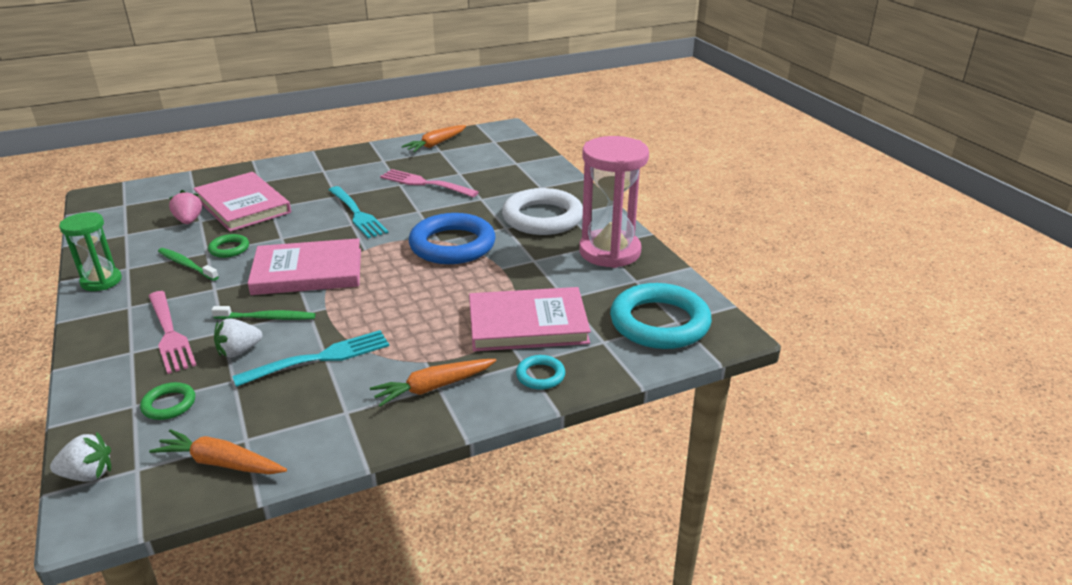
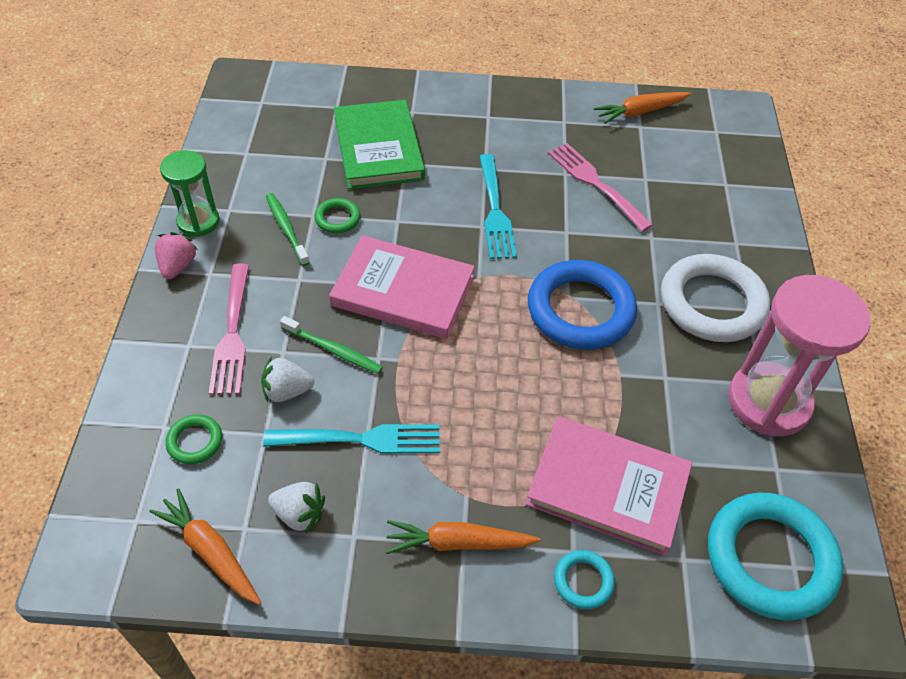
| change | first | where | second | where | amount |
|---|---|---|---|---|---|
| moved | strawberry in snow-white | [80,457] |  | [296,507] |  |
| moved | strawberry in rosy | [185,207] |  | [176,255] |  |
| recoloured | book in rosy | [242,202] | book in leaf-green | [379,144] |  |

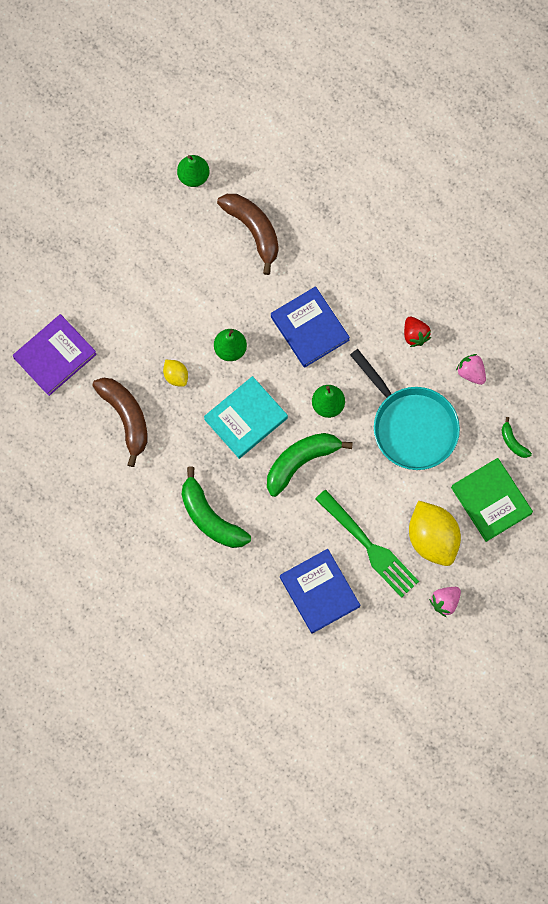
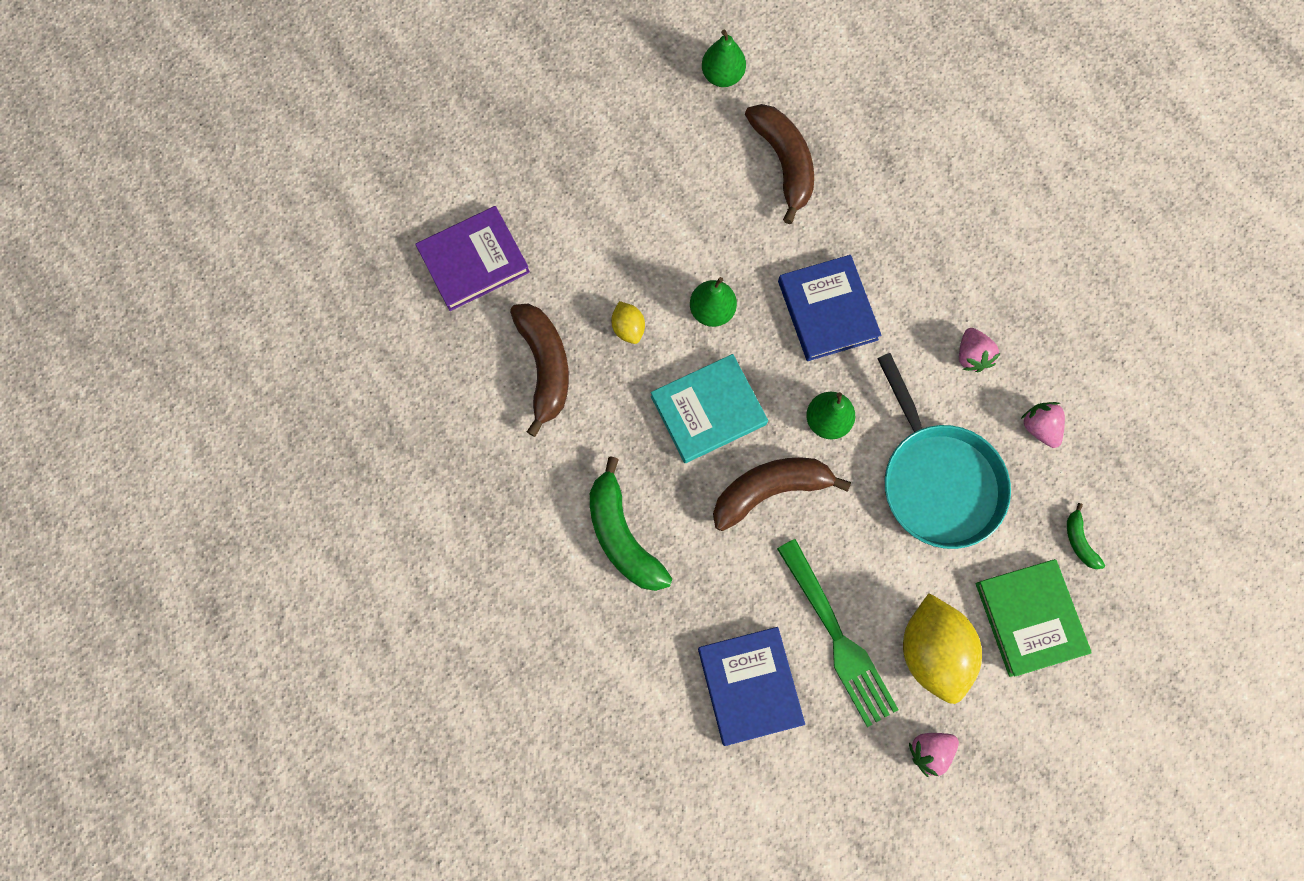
| change | first | where | second | where | amount |
|---|---|---|---|---|---|
| recoloured | banana in leaf-green | [310,465] | banana in russet | [782,494] |  |
| recoloured | strawberry in red | [417,332] | strawberry in rosy | [979,350] |  |

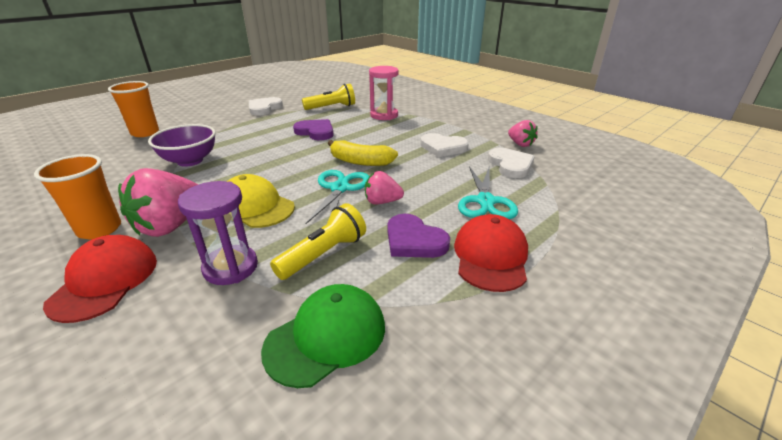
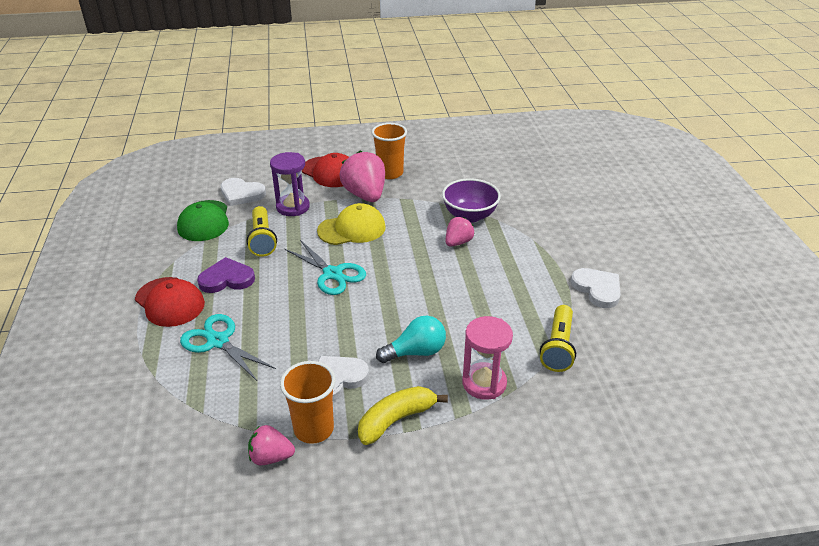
| change | first | where | second | where | amount |
|---|---|---|---|---|---|
| moved | cup in orange-coloured | [133,109] |  | [308,402] |  |
| removed | love heart in purple | [313,129] |  |  |  |
| moved | banana in bright yellow | [362,153] |  | [403,415] |  |
| moved | strawberry in rosy | [384,187] |  | [460,232] |  |
| moved | love heart in snow-white | [511,163] |  | [243,192] |  |
| added |  |  | lightbulb in teal | [411,339] |  |

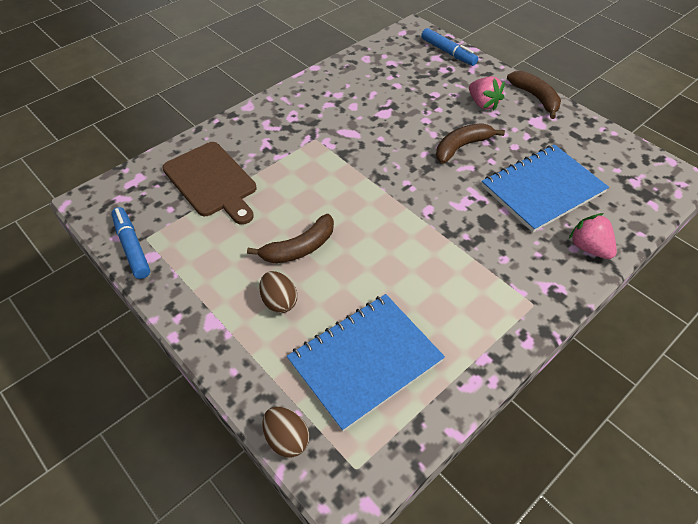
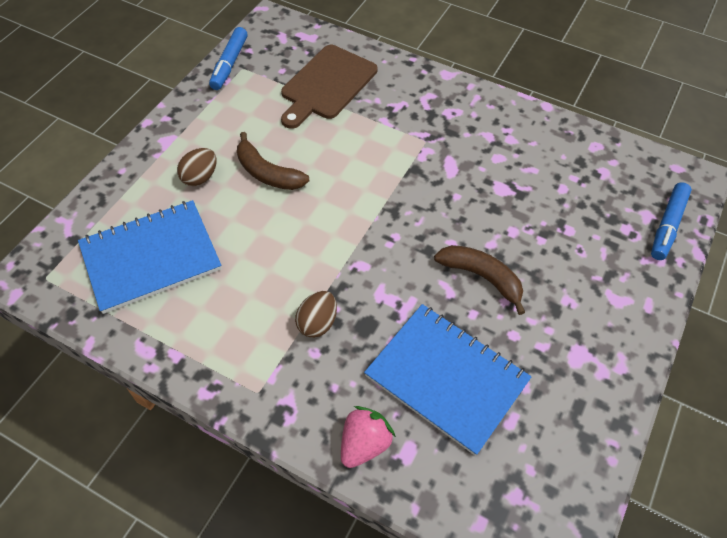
| change | first | where | second | where | amount |
|---|---|---|---|---|---|
| turned | felt pen in cobalt | [130,243] |  | [228,58] | 150 degrees clockwise |
| moved | egg shape in russet | [286,432] |  | [316,314] |  |
| turned | exercise book in cobalt | [366,363] |  | [150,257] | 60 degrees counterclockwise |
| removed | strawberry in rosy | [487,93] |  |  |  |
| removed | banana in russet | [534,95] |  |  |  |

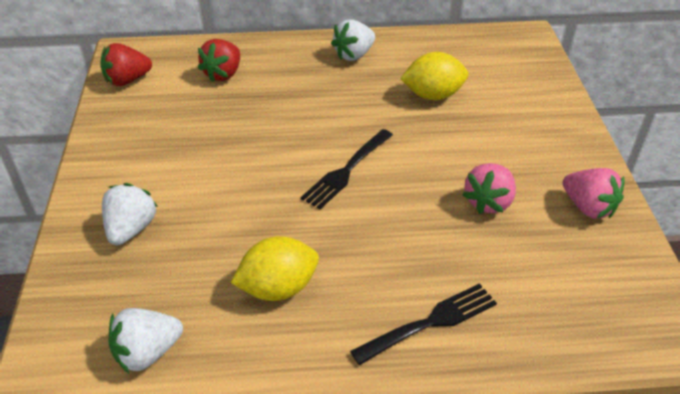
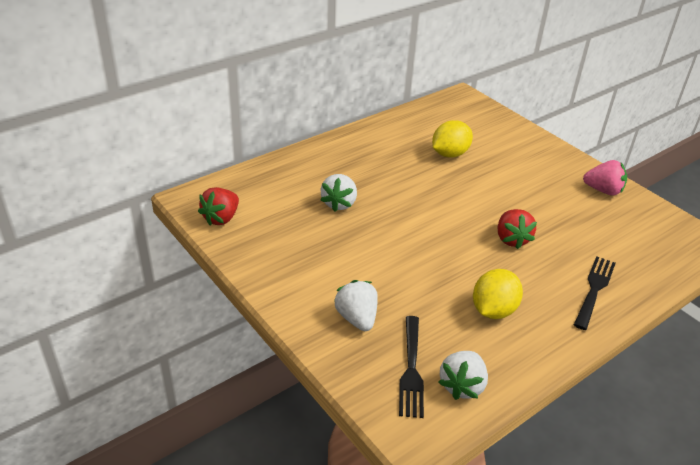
| change | first | where | second | where | amount |
|---|---|---|---|---|---|
| moved | strawberry in red | [219,60] |  | [517,229] |  |
| moved | dinner fork in jet-black | [347,169] |  | [411,367] |  |
| moved | strawberry in snow-white | [353,40] |  | [338,192] |  |
| removed | strawberry in rosy | [489,188] |  |  |  |

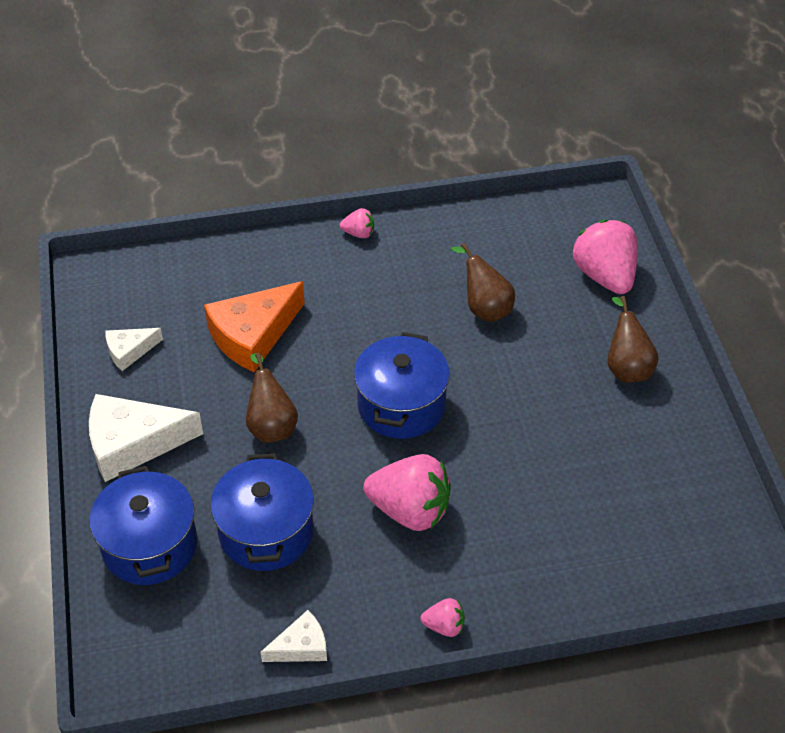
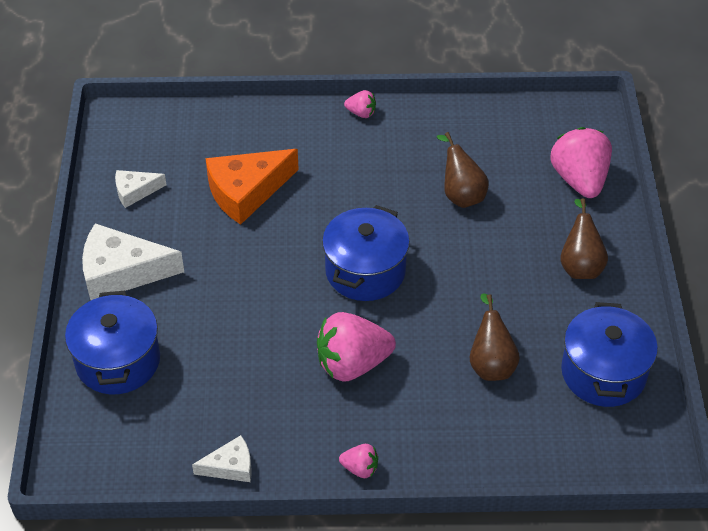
| change | first | where | second | where | amount |
|---|---|---|---|---|---|
| moved | cooking pot in cobalt | [262,512] |  | [609,354] |  |
| moved | pear fruit in russet | [272,398] |  | [495,337] |  |
| turned | strawberry in rosy | [406,492] |  | [356,347] | 135 degrees clockwise |

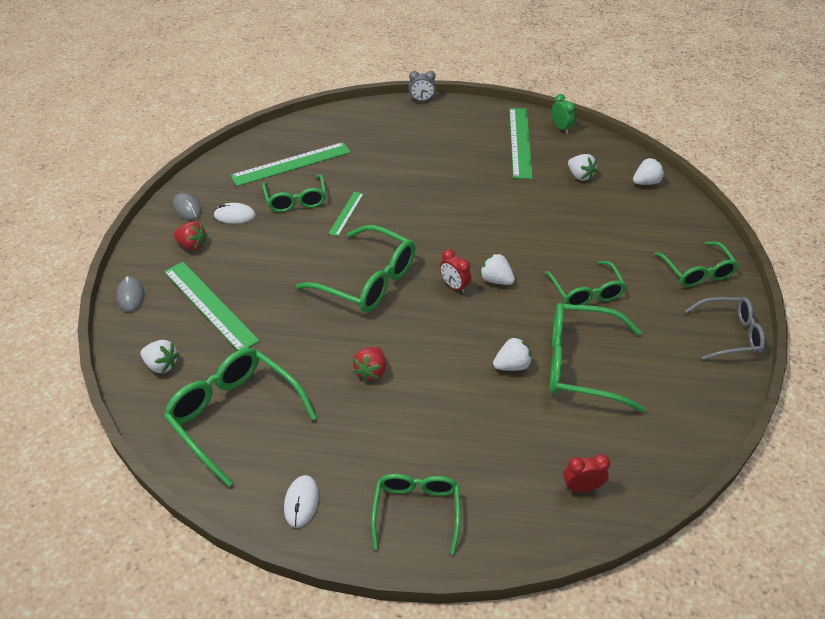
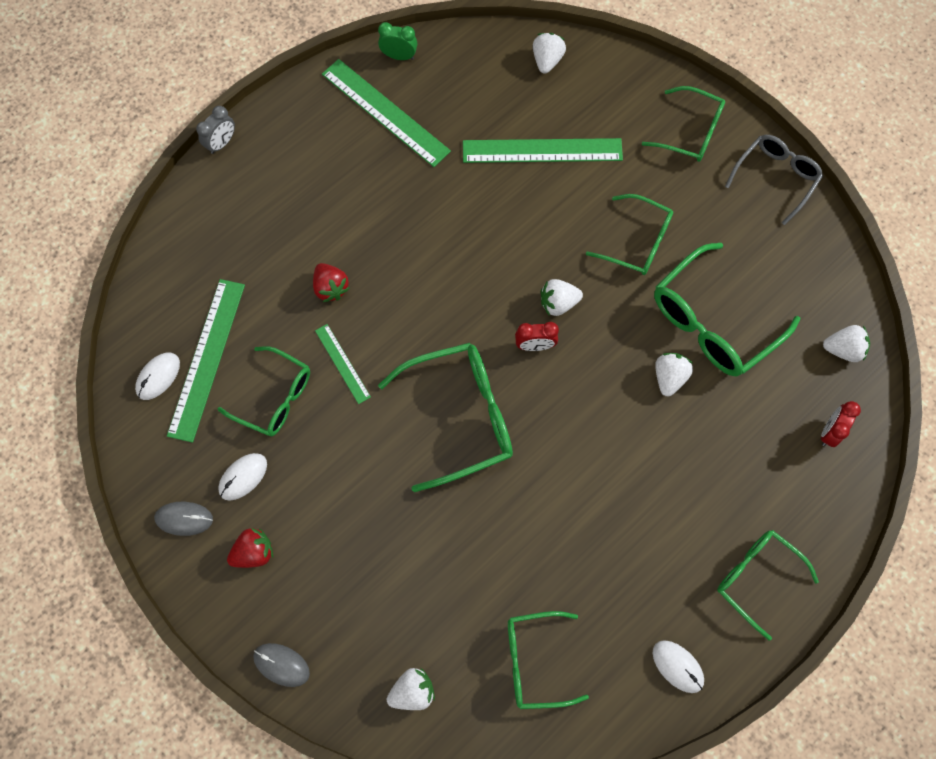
| change | first | where | second | where | amount |
|---|---|---|---|---|---|
| moved | measuring stick in leaf-green | [212,306] |  | [543,150] |  |
| resized | glasses in leaf-green | [240,417] |  | [548,660] | x0.65 |
| moved | strawberry in red | [369,364] |  | [331,282] |  |
| moved | strawberry in snow-white | [582,167] |  | [846,343] |  |
| added |  |  | PC mouse in snow-white | [157,376] |  |

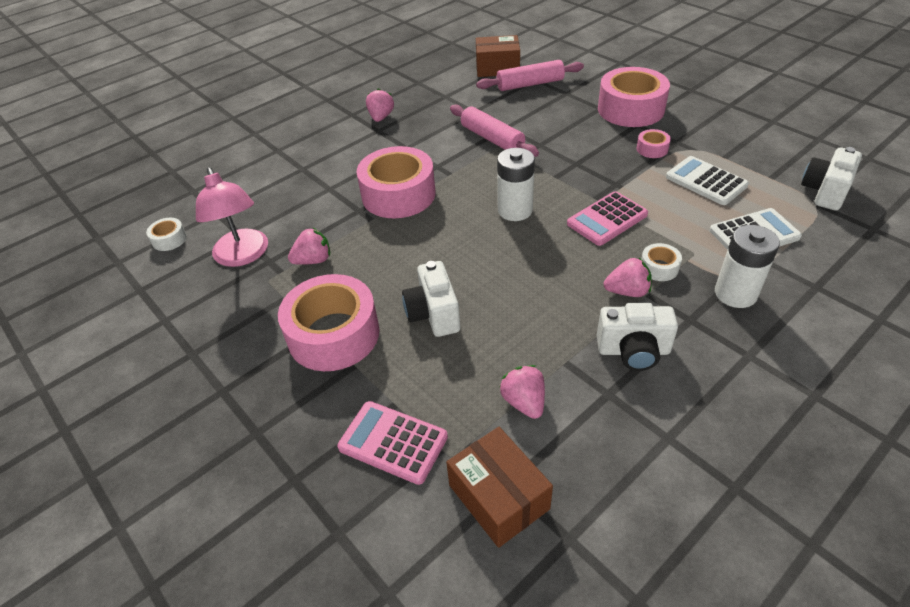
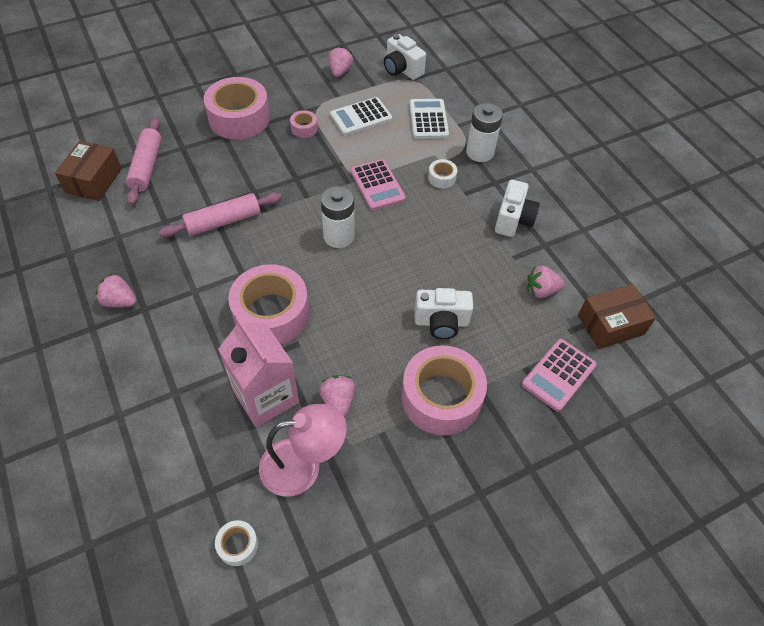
| change | first | where | second | where | amount |
|---|---|---|---|---|---|
| moved | strawberry in rosy | [628,277] |  | [340,62] |  |
| added |  |  | juice carton in rosy | [258,372] |  |

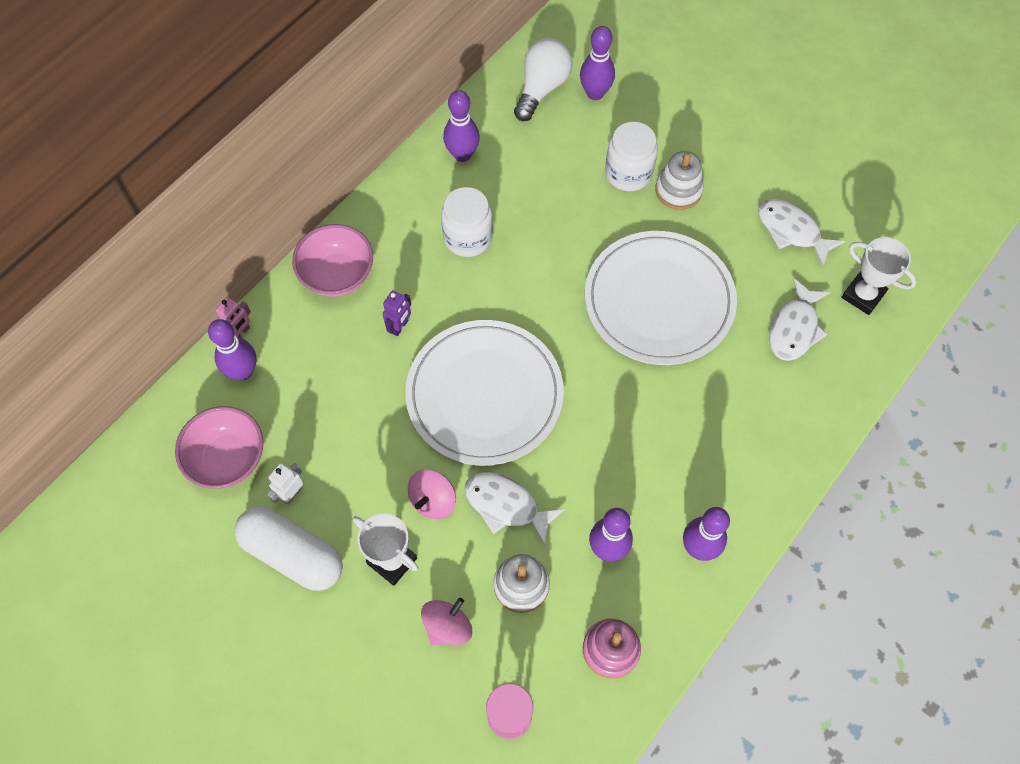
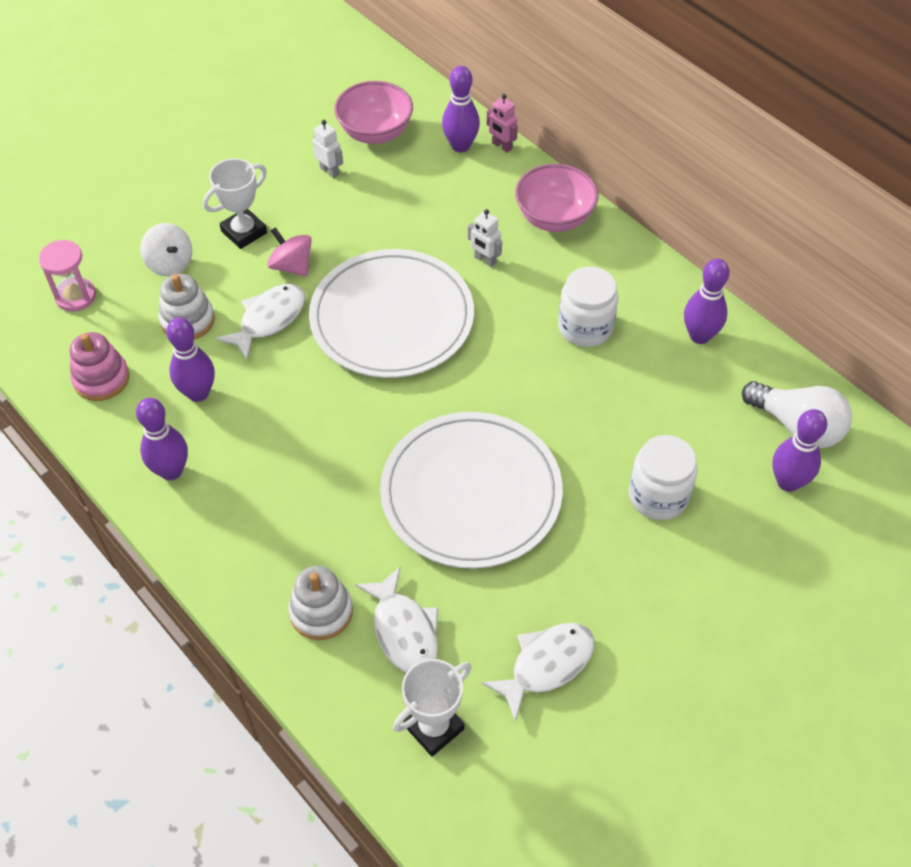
| change | first | where | second | where | amount |
|---|---|---|---|---|---|
| removed | pill shape in snow-white | [288,548] |  |  |  |
| recoloured | robot figure in purple | [397,313] | robot figure in snow-white | [485,238] |  |
| recoloured | spinning top in rosy | [446,622] | spinning top in snow-white | [166,249] |  |
| moved | ring stacker in snow-white | [679,180] |  | [320,603] |  |
| turned | fish in snow-white | [799,319] |  | [396,620] | 150 degrees counterclockwise |

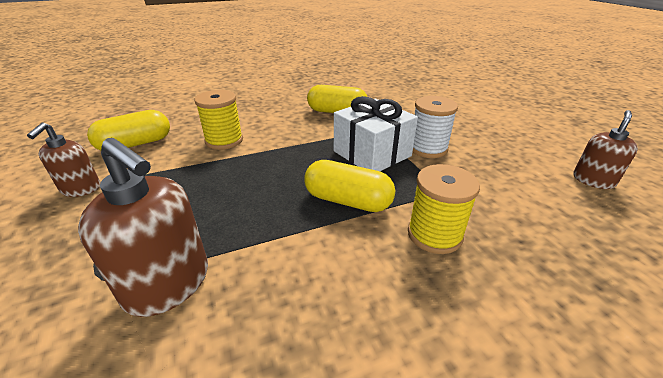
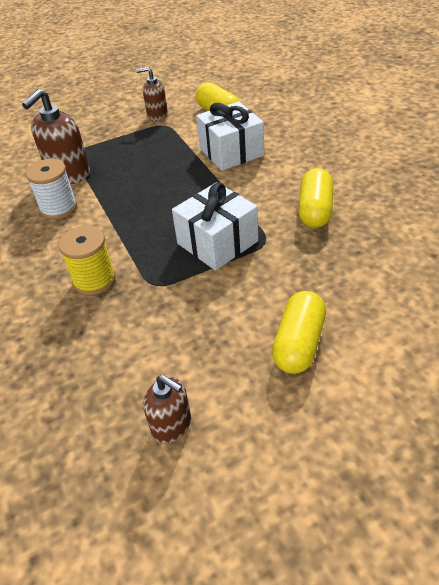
| change | first | where | second | where | amount |
|---|---|---|---|---|---|
| replaced | spool in bright yellow | [218,120] | present in snow-white | [230,136] |  |
| moved | pill shape in bright yellow | [349,186] |  | [299,332] |  |
| moved | spool in snow-white | [435,127] |  | [51,189] |  |

